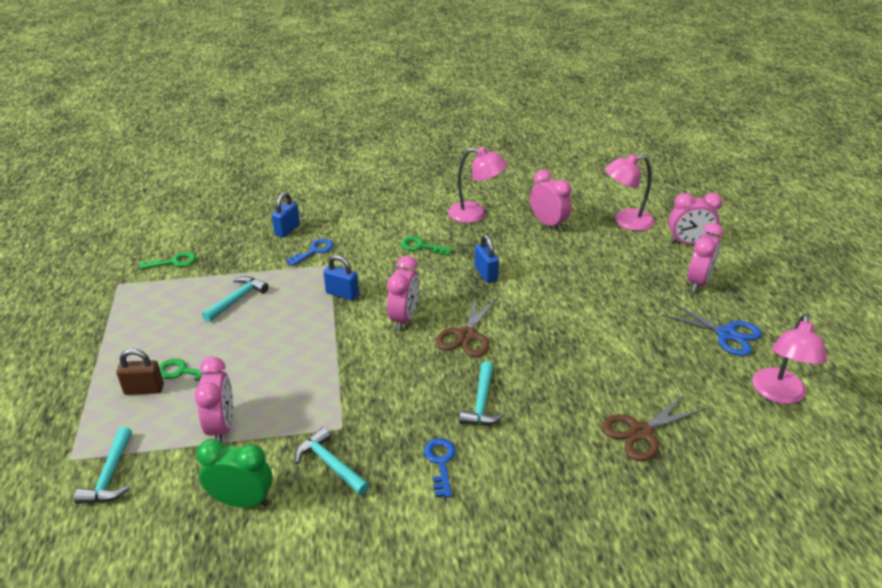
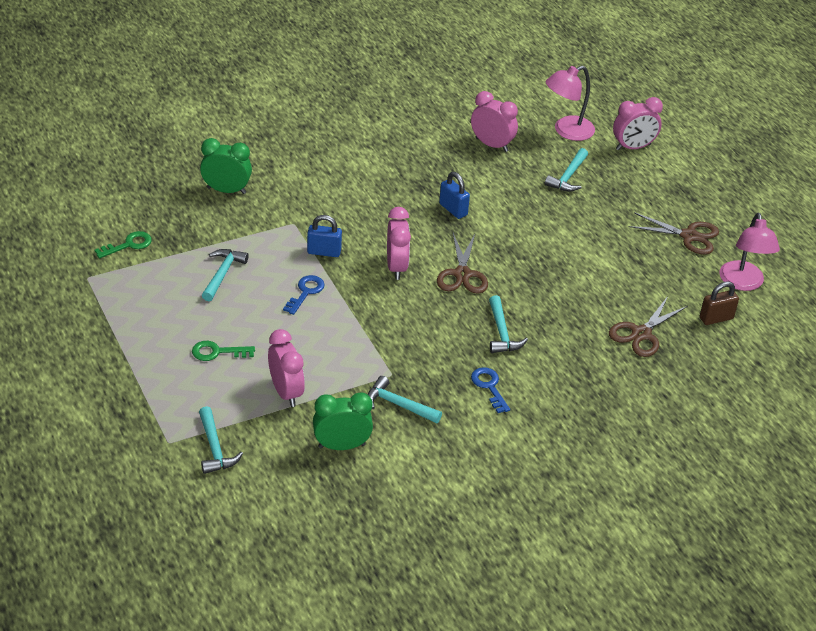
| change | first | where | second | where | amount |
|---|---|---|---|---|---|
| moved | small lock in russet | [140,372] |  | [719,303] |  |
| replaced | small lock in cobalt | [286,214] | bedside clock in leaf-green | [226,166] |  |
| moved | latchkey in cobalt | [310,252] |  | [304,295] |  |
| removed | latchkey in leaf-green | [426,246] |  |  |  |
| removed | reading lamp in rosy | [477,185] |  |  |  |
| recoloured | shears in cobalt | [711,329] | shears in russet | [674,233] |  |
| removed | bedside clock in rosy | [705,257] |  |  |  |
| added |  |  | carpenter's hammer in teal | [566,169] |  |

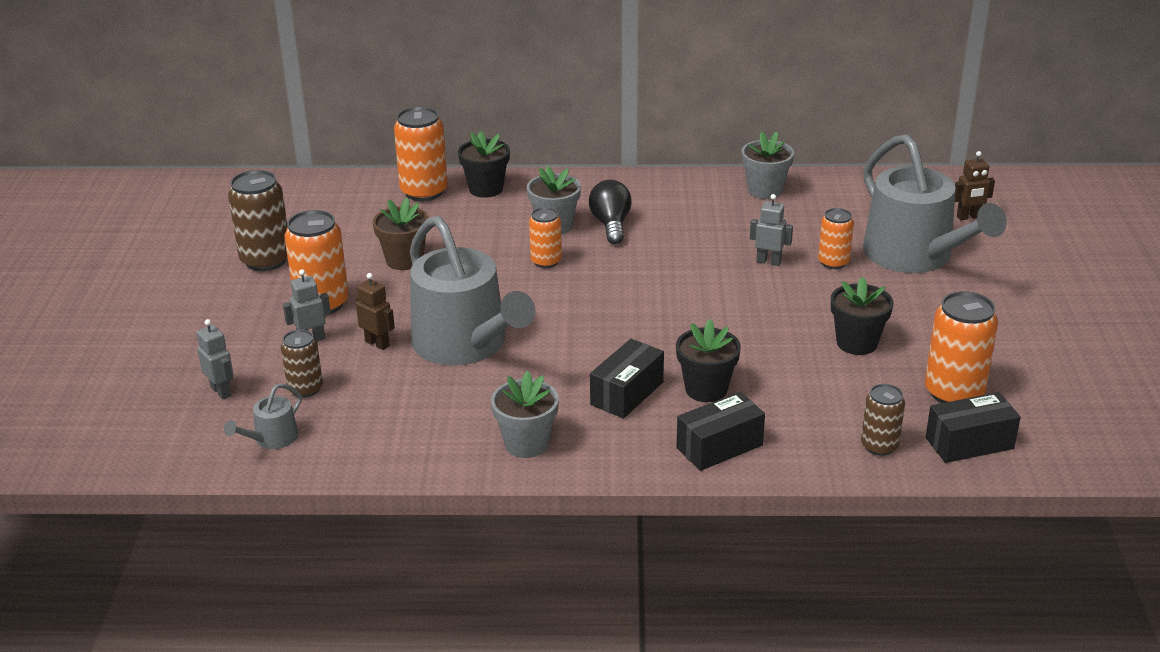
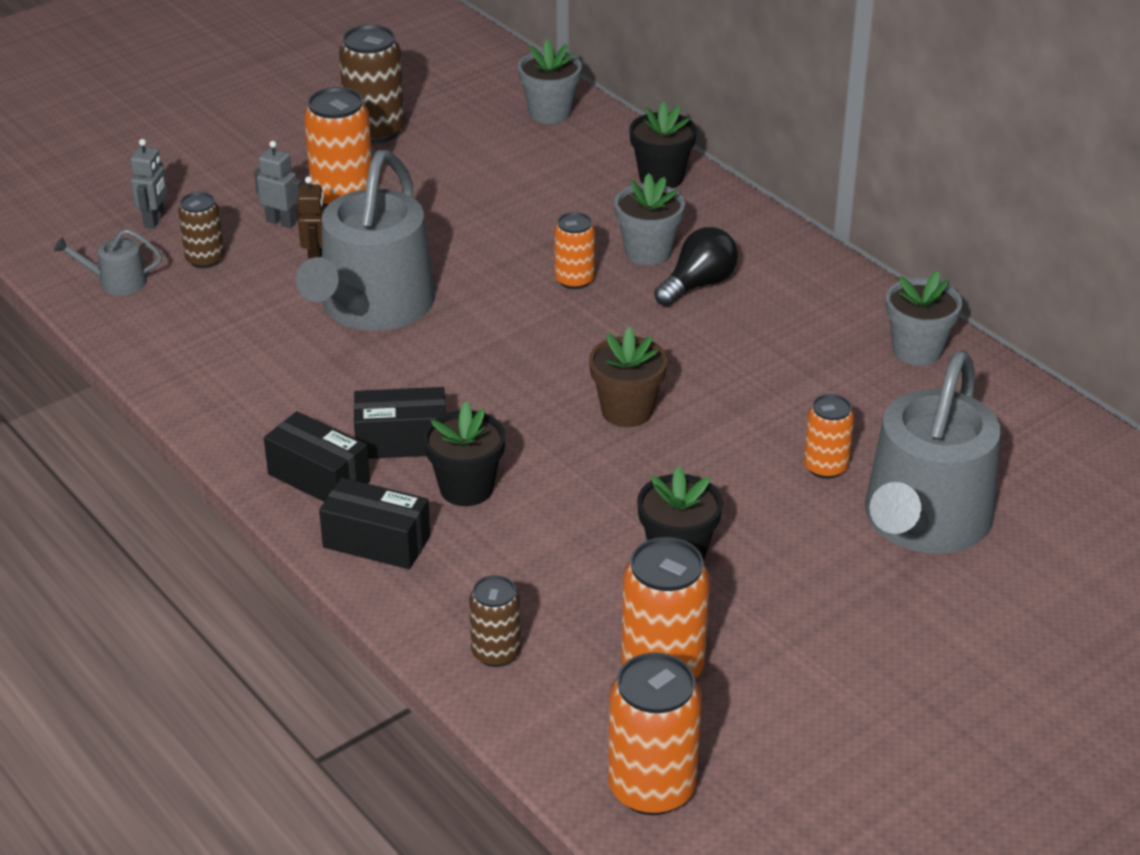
| change | first | where | second | where | amount |
|---|---|---|---|---|---|
| moved | plant pot in russet | [401,234] |  | [628,377] |  |
| moved | tin in orange-coloured | [421,154] |  | [654,734] |  |
| moved | plant pot in ash-grey | [525,414] |  | [550,81] |  |
| removed | robot figure in ash-grey | [771,230] |  |  |  |
| moved | box in jet-black | [973,427] |  | [317,456] |  |
| removed | robot figure in russet | [975,185] |  |  |  |

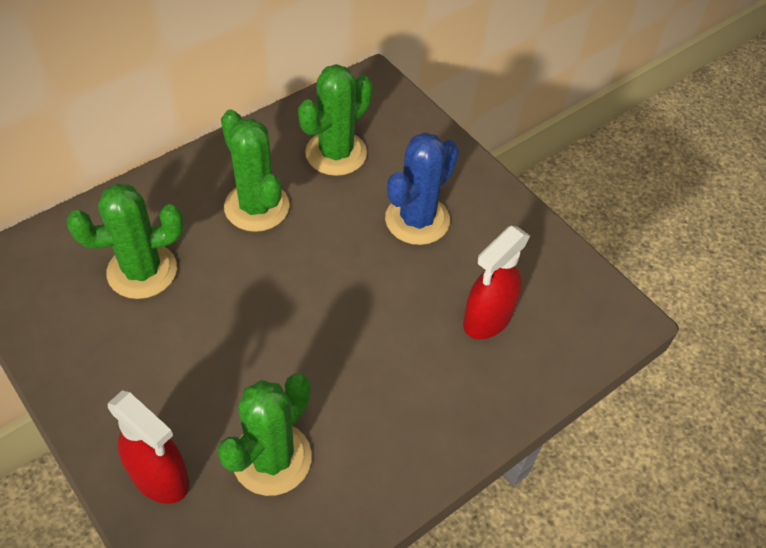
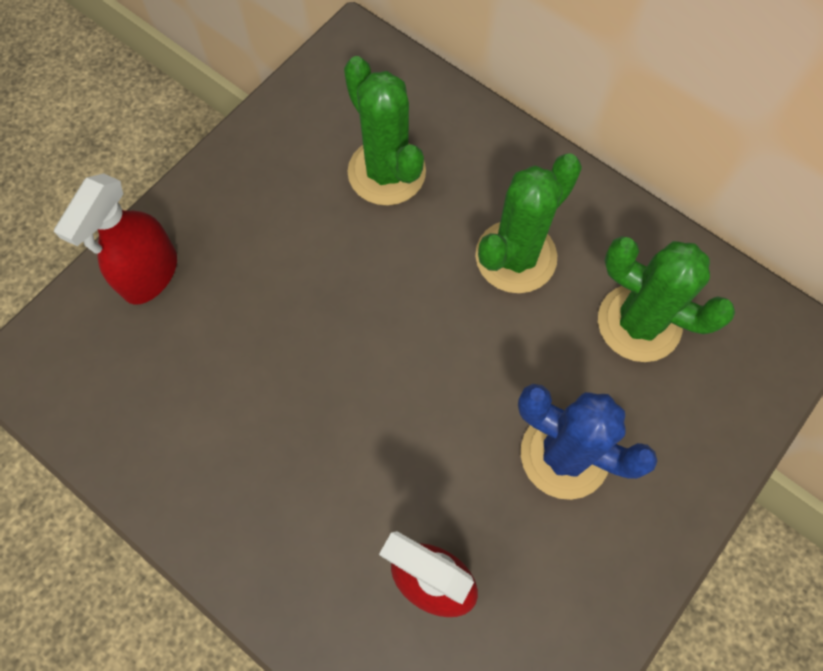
| change | first | where | second | where | amount |
|---|---|---|---|---|---|
| removed | saguaro cactus in leaf-green | [264,435] |  |  |  |

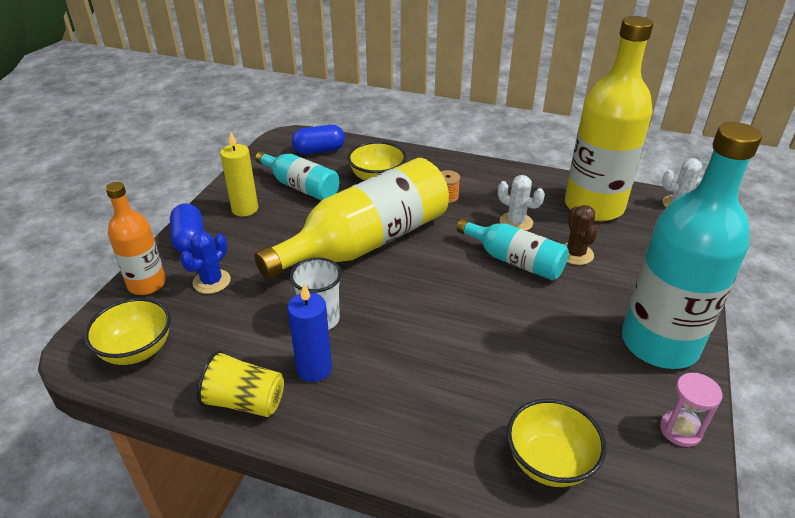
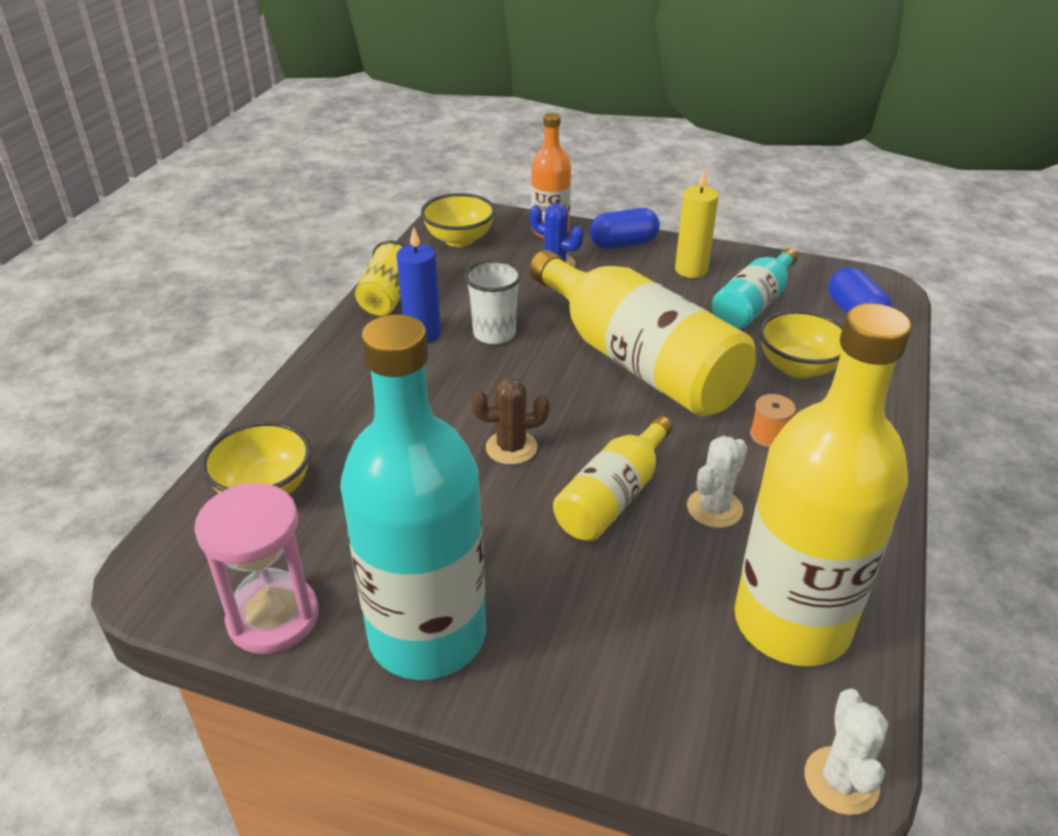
| change | first | where | second | where | amount |
|---|---|---|---|---|---|
| recoloured | flask in teal | [513,250] | flask in bright yellow | [613,478] |  |
| moved | saguaro cactus in russet | [580,235] |  | [510,421] |  |
| resized | sand timer in rosy | [691,410] |  | [256,568] | x1.67 |

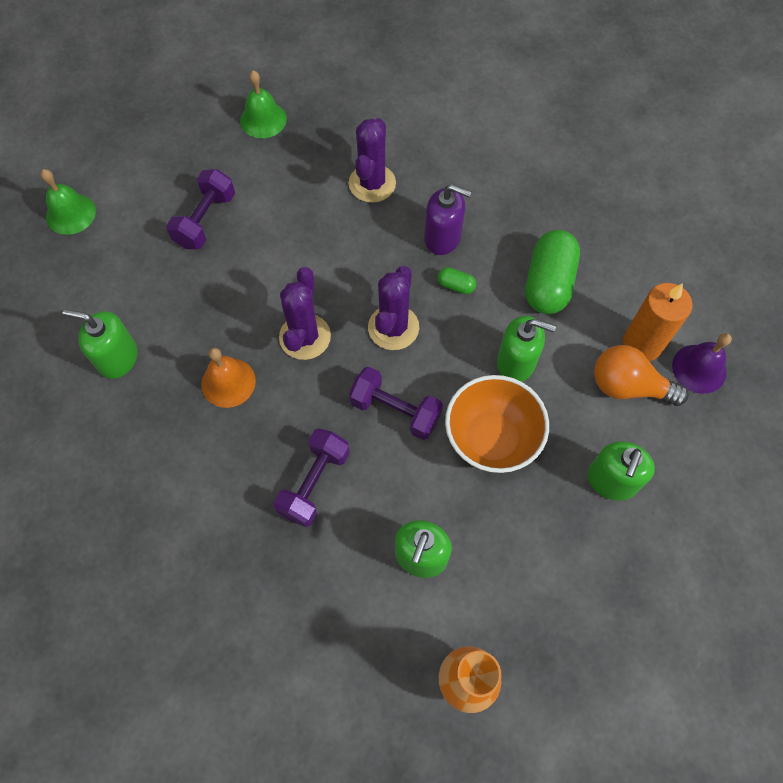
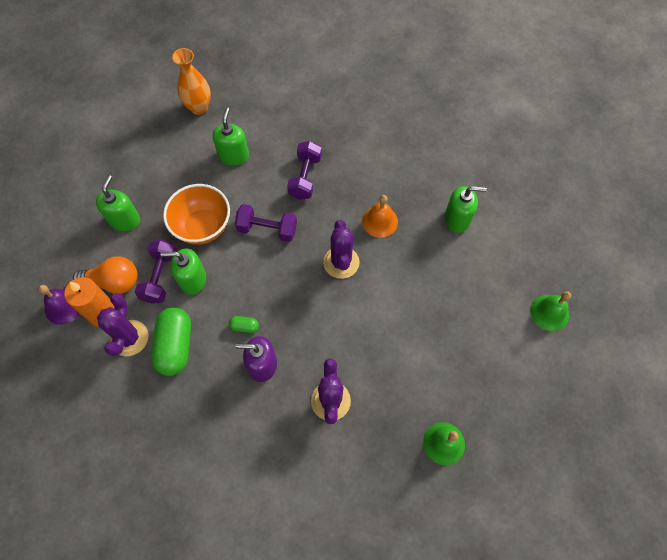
| change | first | where | second | where | amount |
|---|---|---|---|---|---|
| moved | dumbbell in purple | [200,209] |  | [156,272] |  |
| moved | saguaro cactus in purple | [393,308] |  | [122,324] |  |

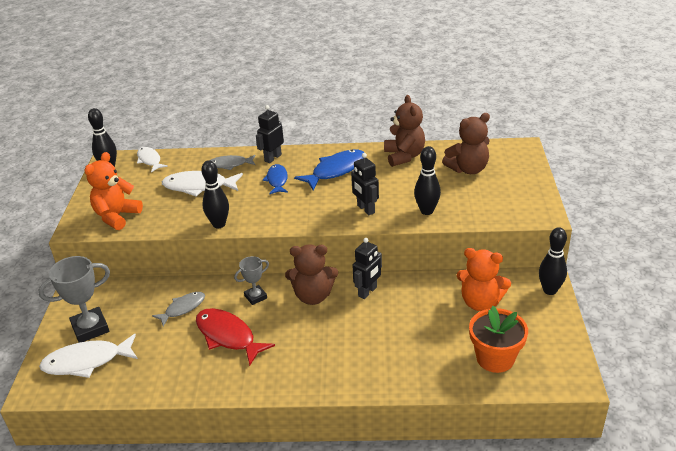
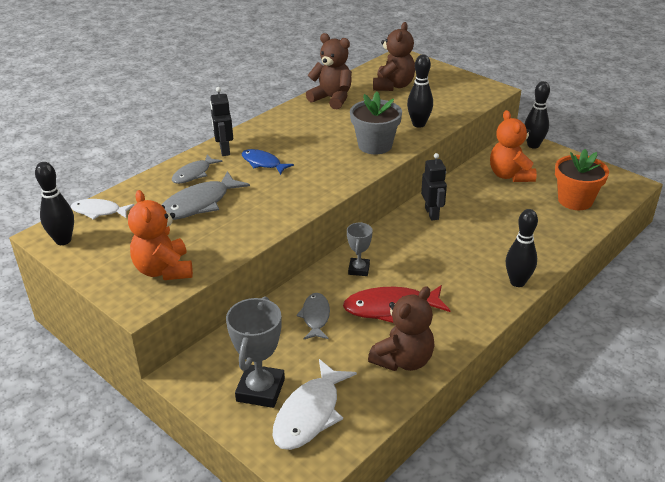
| change | first | where | second | where | amount |
|---|---|---|---|---|---|
| recoloured | fish in snow-white | [202,184] | fish in ash-grey | [206,195] |  |
| moved | bowling pin in jet-black | [215,194] |  | [522,248] |  |
| moved | teddy in russet | [311,274] |  | [401,328] |  |
| removed | fish in cobalt | [329,170] |  |  |  |
| replaced | robot figure in jet-black | [365,184] | plant pot in ash-grey | [376,123] |  |
| turned | teddy in orange-coloured | [484,279] |  | [513,146] | 105 degrees clockwise |

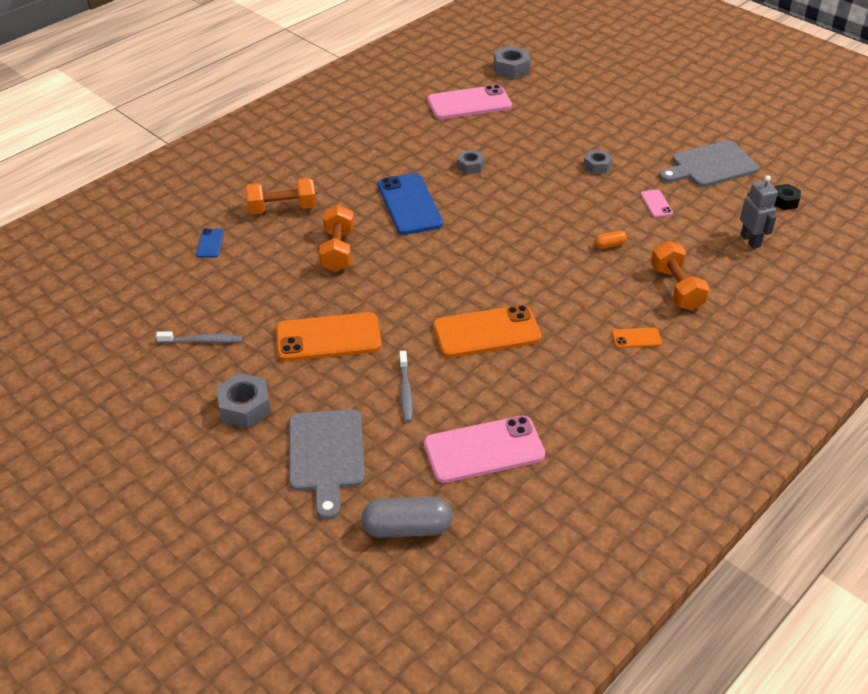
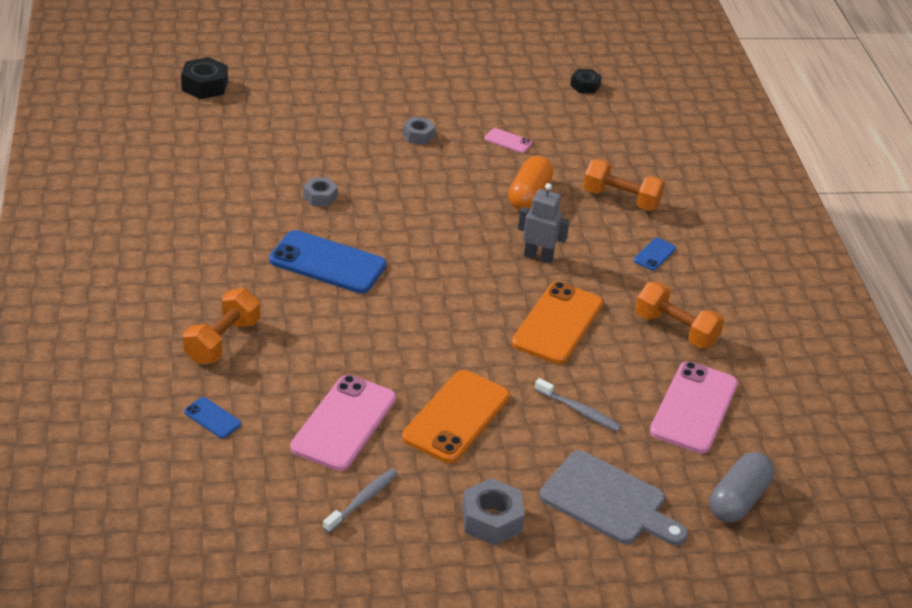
| change | first | where | second | where | amount |
|---|---|---|---|---|---|
| moved | dumbbell in orange-coloured | [336,238] |  | [679,315] |  |
| moved | mobile phone in rosy | [469,101] |  | [343,423] |  |
| recoloured | hexagon nut in ash-grey | [512,62] | hexagon nut in jet-black | [204,78] |  |
| resized | pill shape in orange-coloured | [611,239] |  | [530,182] | x2.02 |
| recoloured | mobile phone in orange-coloured | [637,338] | mobile phone in cobalt | [655,254] |  |
| removed | bread board in ash-grey | [709,163] |  |  |  |
| moved | robot figure in ash-grey | [759,212] |  | [544,223] |  |

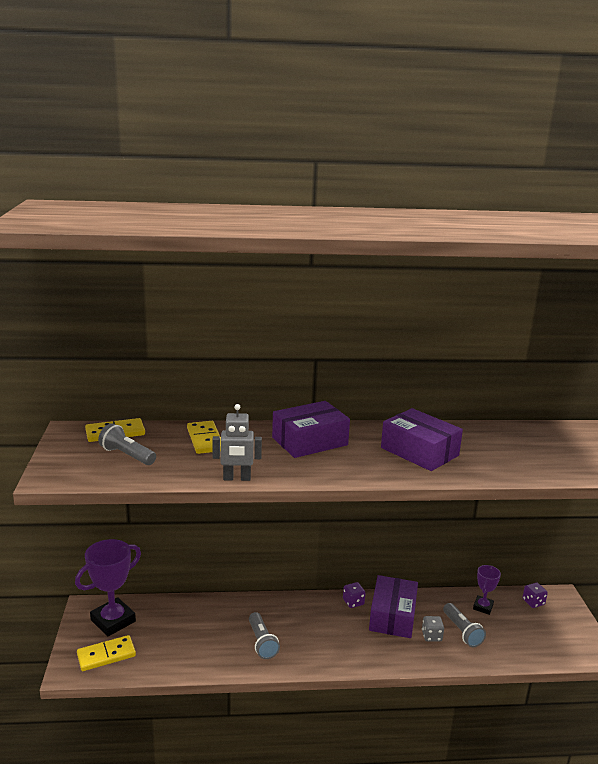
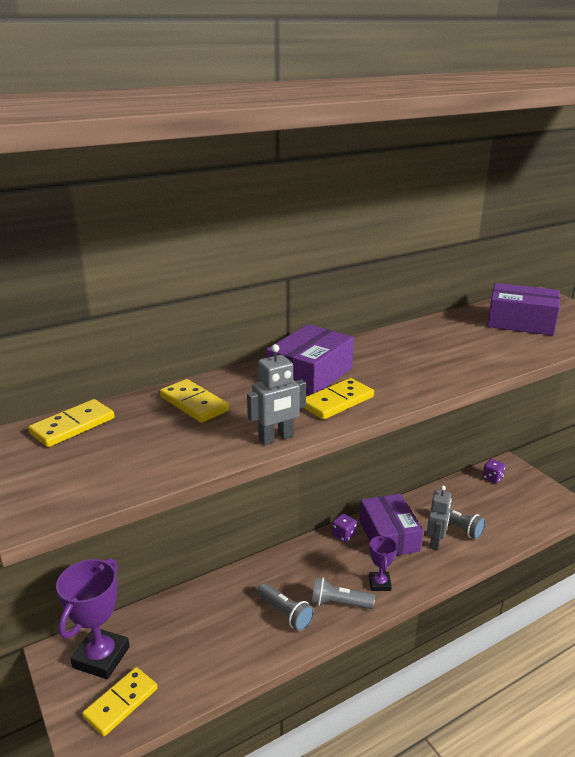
| change | first | where | second | where | amount |
|---|---|---|---|---|---|
| moved | pocket torch in ash-grey | [127,444] |  | [343,593] |  |
| moved | box in purple | [422,439] |  | [523,309] |  |
| replaced | die in ash-grey | [433,628] | robot figure in ash-grey | [439,517] |  |
| moved | trophy in purple | [487,590] |  | [383,563] |  |
| added |  |  | domino in bright yellow | [338,399] |  |

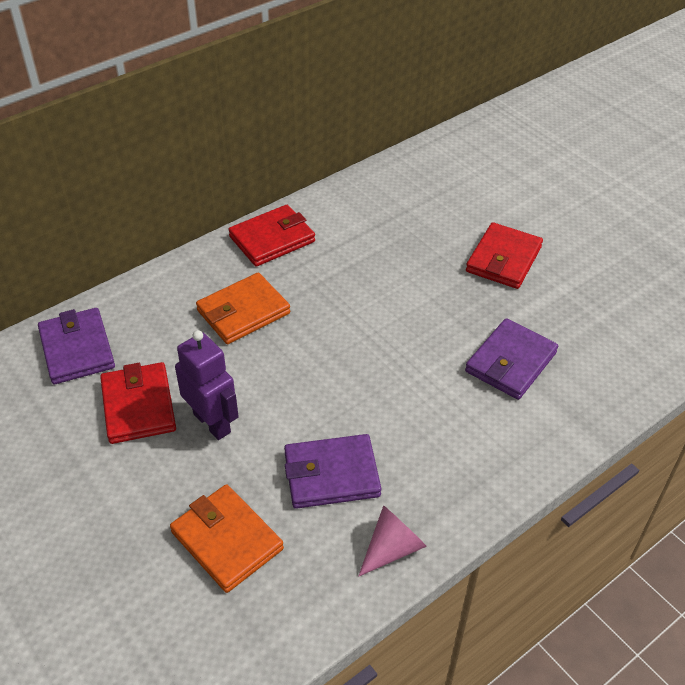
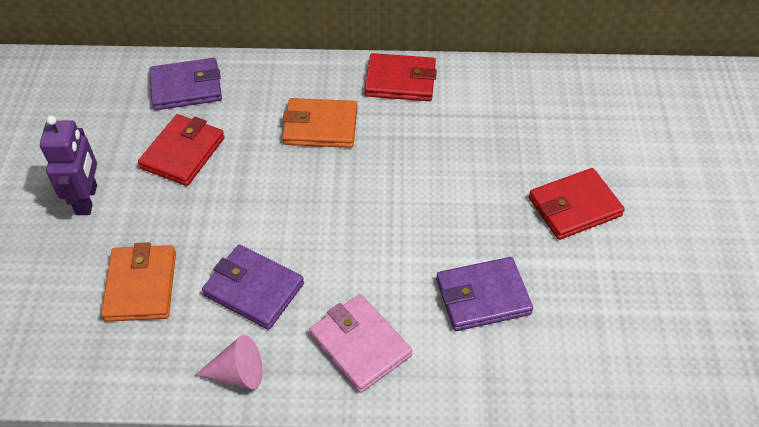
| change | first | where | second | where | amount |
|---|---|---|---|---|---|
| turned | card wallet in purple | [76,346] |  | [185,84] | 60 degrees clockwise |
| moved | robot figure in purple | [207,385] |  | [68,165] |  |
| added |  |  | card wallet in rosy | [360,343] |  |

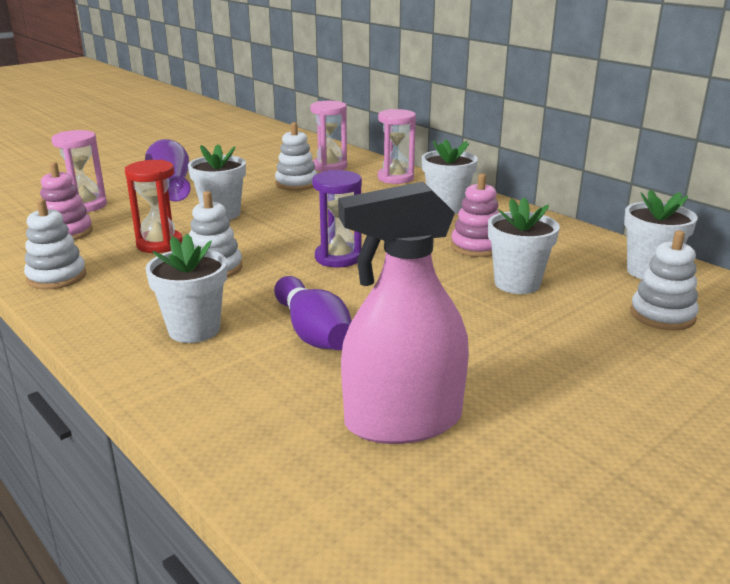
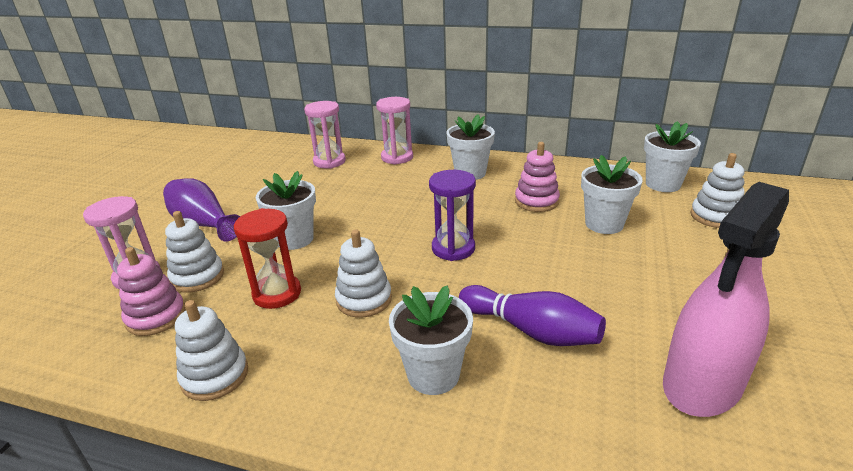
| change | first | where | second | where | amount |
|---|---|---|---|---|---|
| moved | ring stacker in snow-white | [296,156] |  | [194,252] |  |

